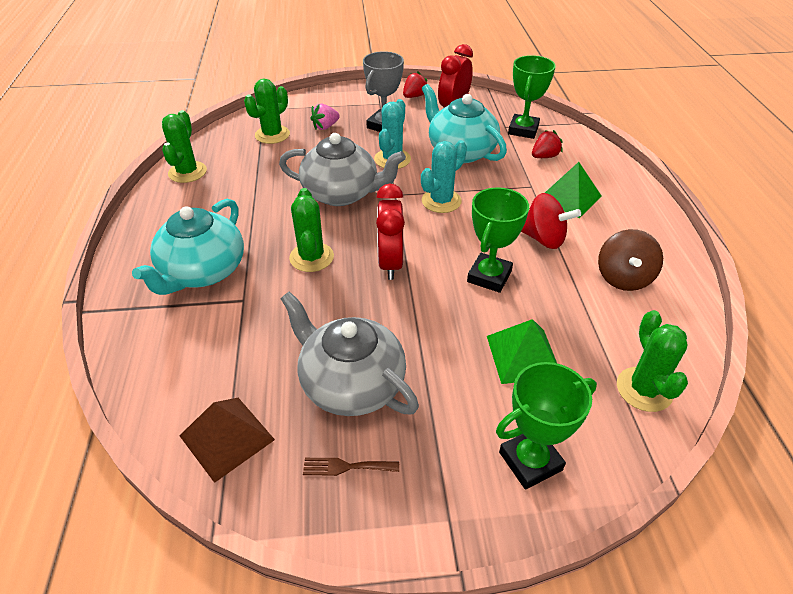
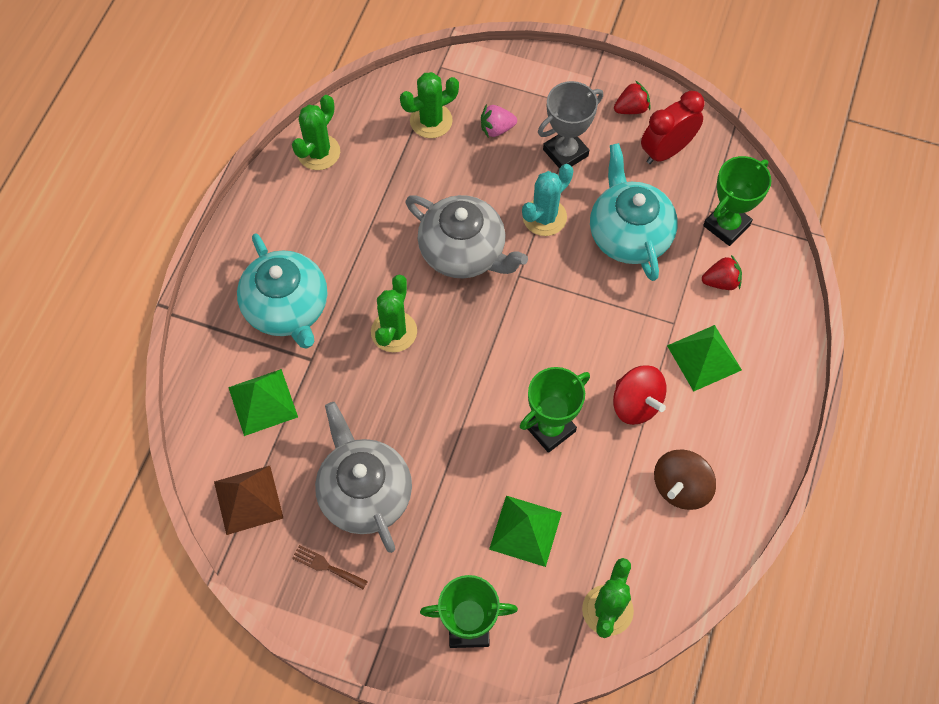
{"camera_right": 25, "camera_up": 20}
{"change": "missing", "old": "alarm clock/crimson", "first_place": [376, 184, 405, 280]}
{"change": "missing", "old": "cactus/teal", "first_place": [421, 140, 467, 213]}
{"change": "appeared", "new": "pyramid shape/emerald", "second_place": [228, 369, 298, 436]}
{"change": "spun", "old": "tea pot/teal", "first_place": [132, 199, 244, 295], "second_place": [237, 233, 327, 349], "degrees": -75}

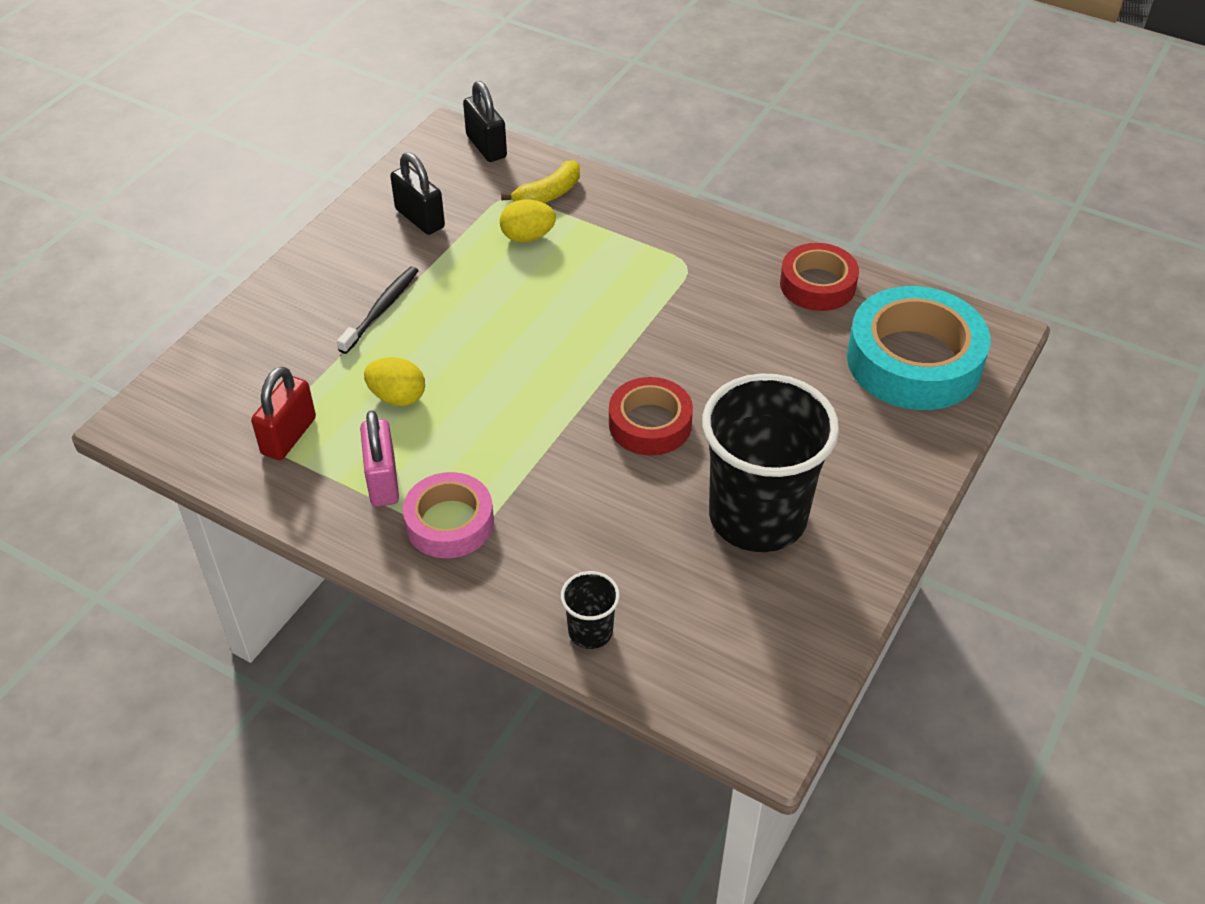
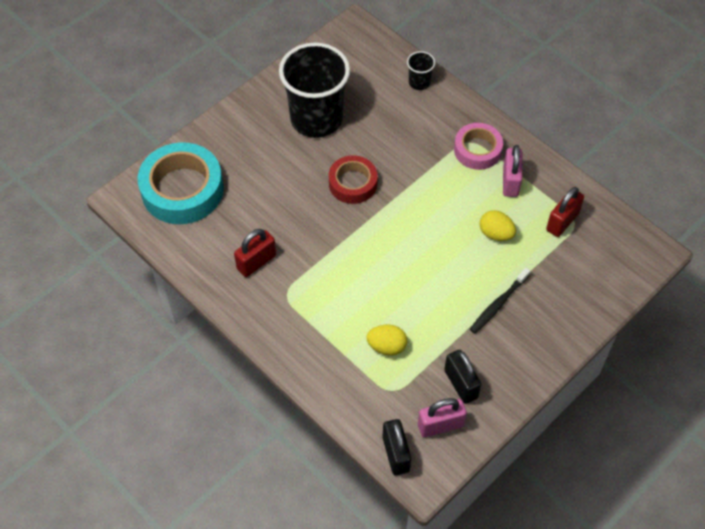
{"camera_right": -165, "camera_up": 10}
{"change": "missing", "old": "toy banana/bright yellow", "first_place": [501, 160, 580, 203]}
{"change": "missing", "old": "roll of tape/crimson", "first_place": [780, 243, 859, 311]}
{"change": "appeared", "new": "small lock/crimson", "second_place": [234, 229, 276, 277]}
{"change": "appeared", "new": "small lock/rose-pink", "second_place": [418, 398, 467, 437]}

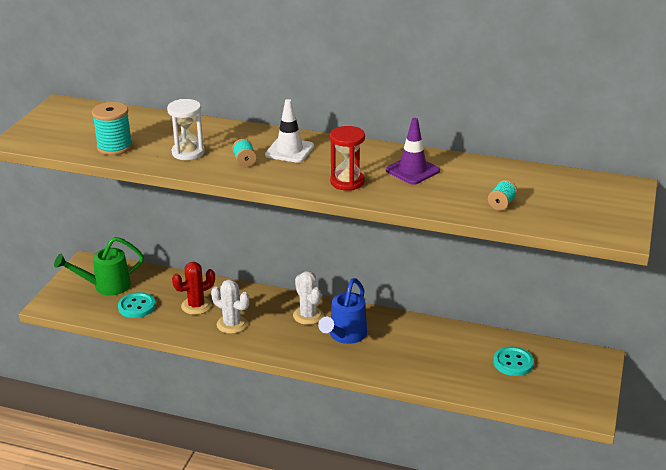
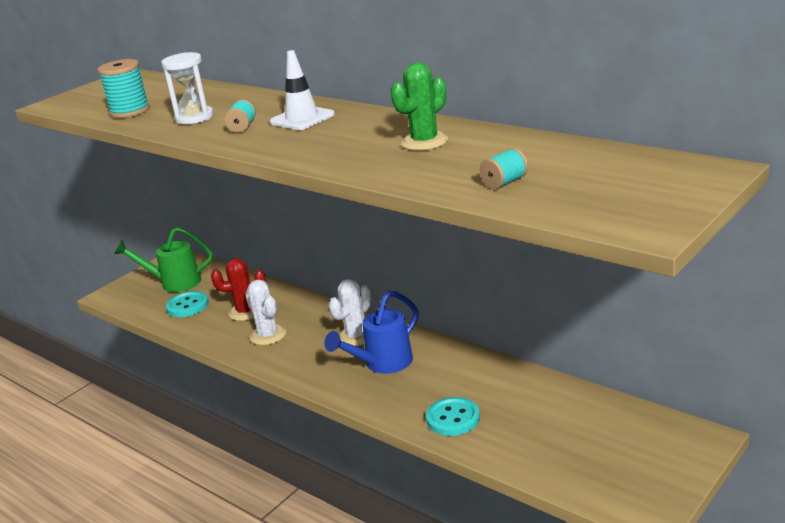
{"camera_right": 25, "camera_up": -5}
{"change": "missing", "old": "hourglass/crimson", "first_place": [330, 126, 365, 190]}
{"change": "relocated", "old": "sewing button/teal", "first_place": [493, 347, 534, 376], "second_place": [426, 397, 480, 436]}
{"change": "exchanged", "old": "traffic cone/purple", "new": "cactus/emerald", "first_place": [386, 118, 440, 185], "second_place": [390, 62, 448, 151]}
{"change": "spun", "old": "cactus/pure white", "first_place": [293, 271, 324, 325], "second_place": [329, 279, 372, 346], "degrees": 45}

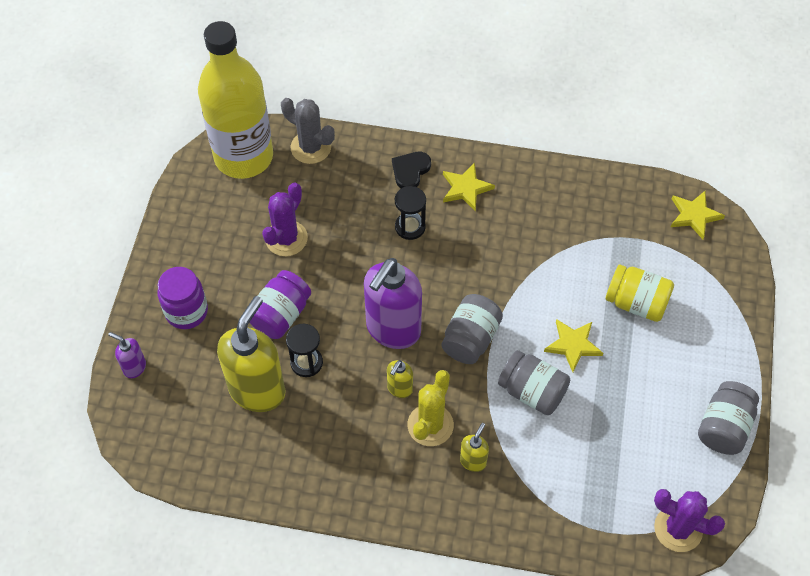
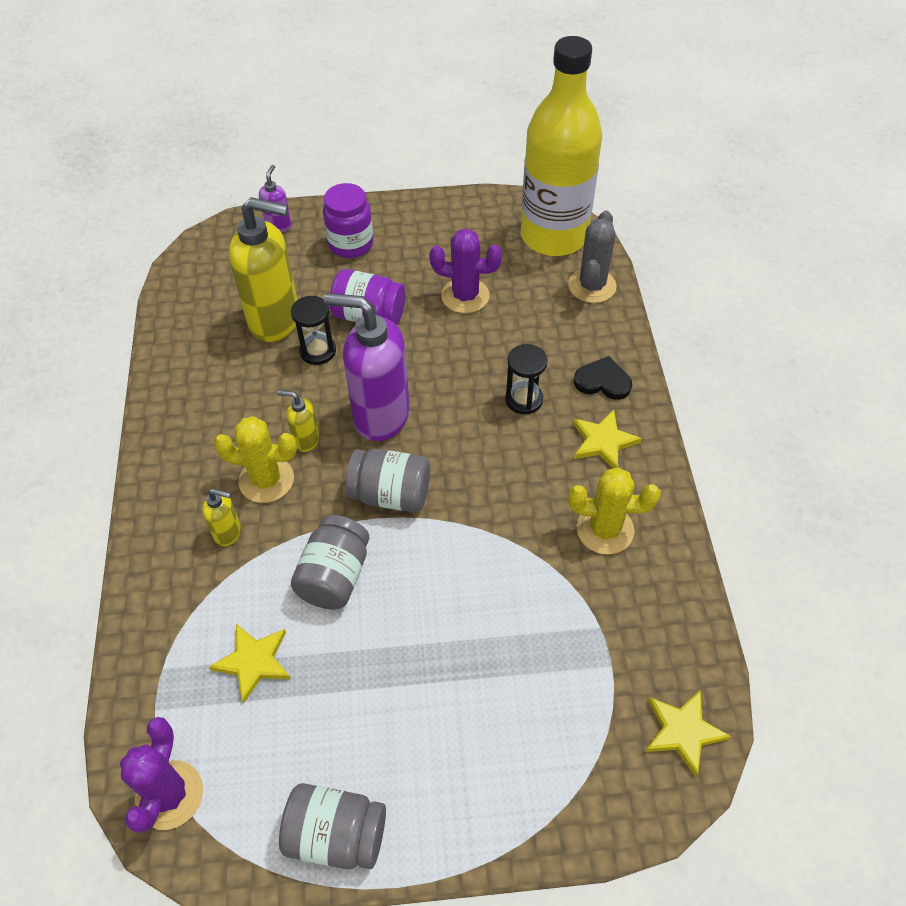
{"camera_right": 75, "camera_up": -5}
{"change": "missing", "old": "jar/bright yellow", "first_place": [605, 264, 674, 322]}
{"change": "appeared", "new": "cactus/bright yellow", "second_place": [568, 467, 660, 554]}
{"change": "relocated", "old": "star/bright yellow", "first_place": [544, 319, 603, 372], "second_place": [209, 624, 291, 704]}

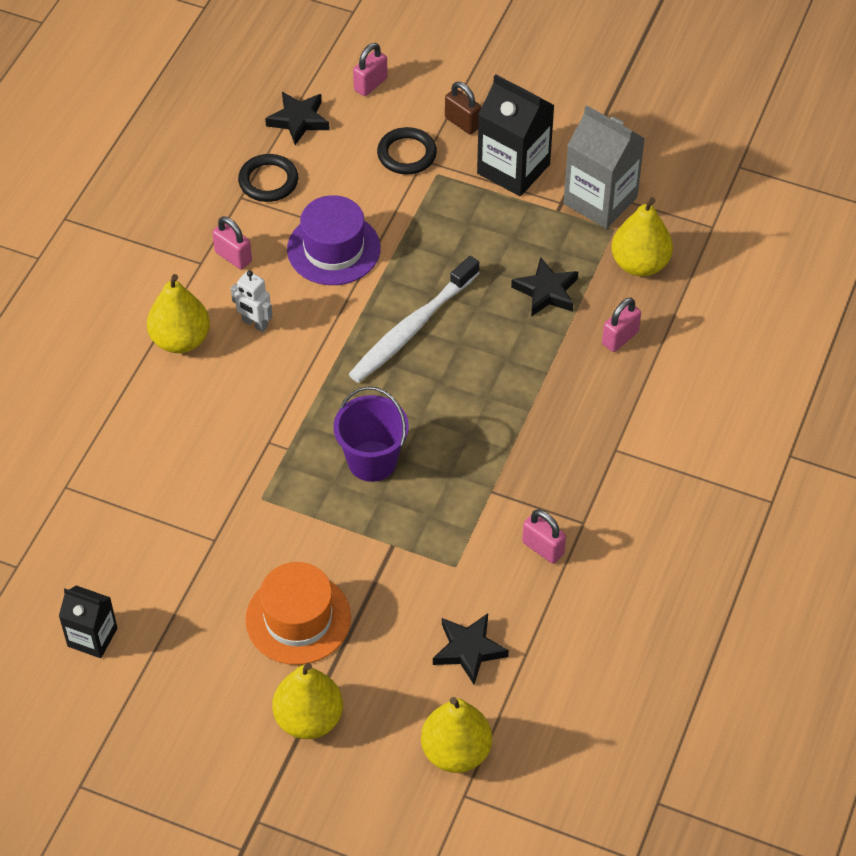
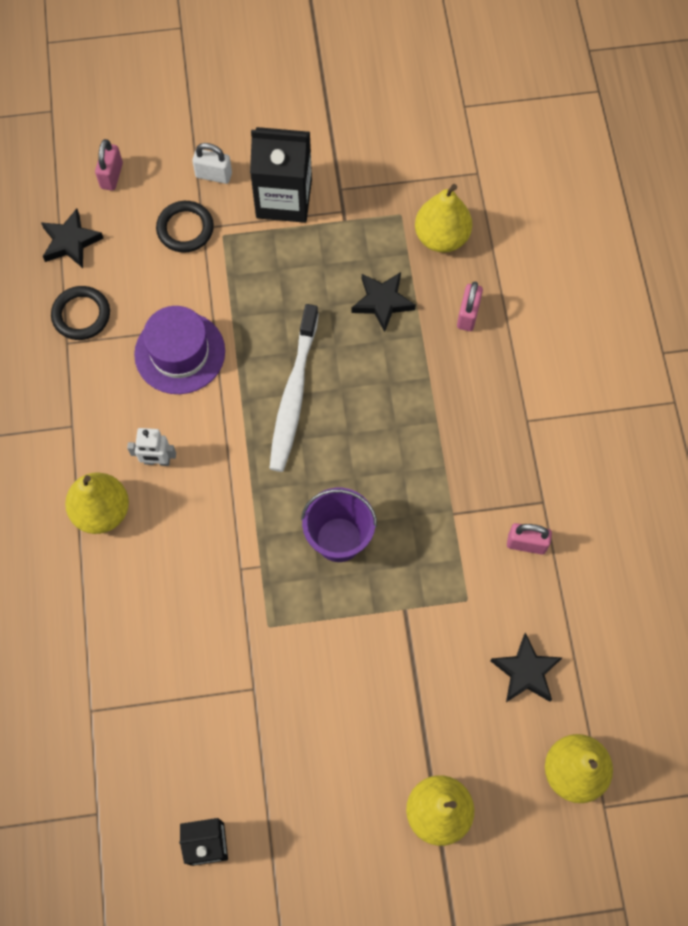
{"camera_right": -30, "camera_up": 15}
{"change": "missing", "old": "small lock/rose-pink", "first_place": [212, 216, 252, 269]}
{"change": "missing", "old": "top hat/orange-coloured", "first_place": [245, 562, 351, 665]}
{"change": "missing", "old": "juice carton/gray", "first_place": [563, 105, 645, 229]}
{"change": "colour", "old": "small lock/brown", "new": "small lock/pure white", "first_place": [445, 82, 481, 134], "second_place": [192, 143, 232, 184]}

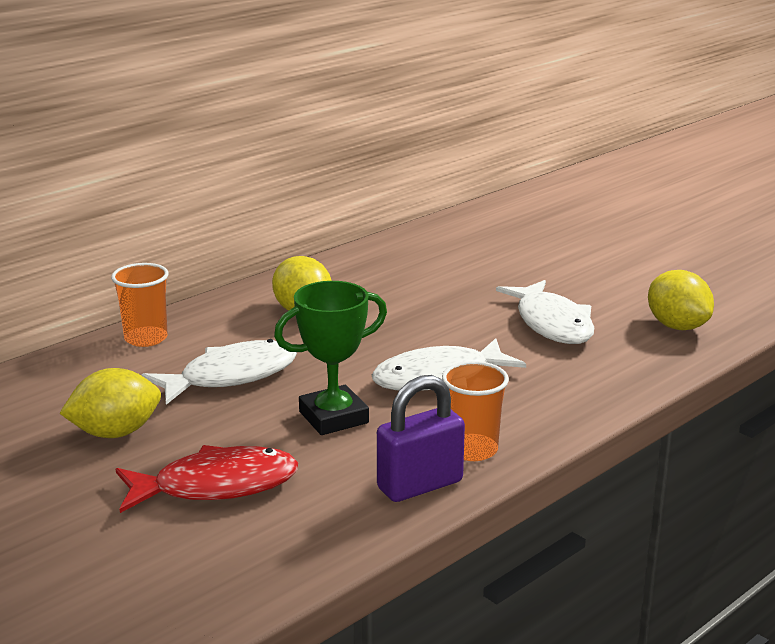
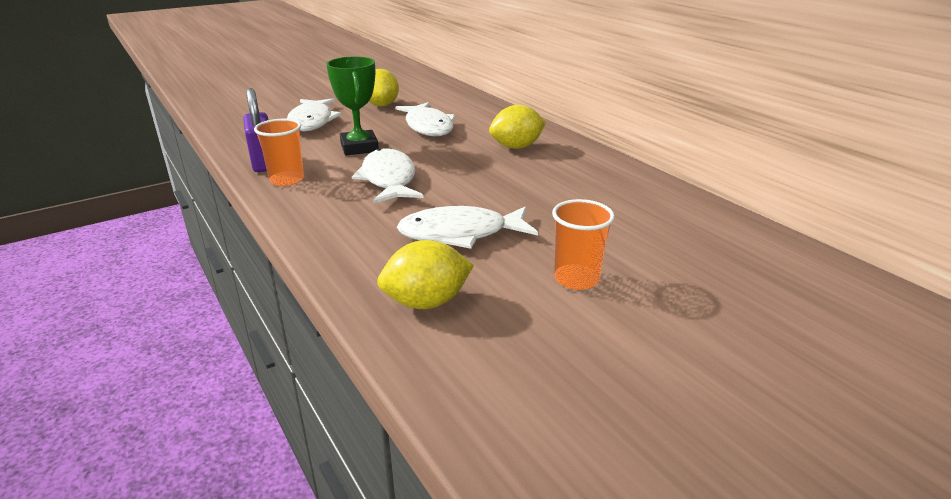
{"camera_right": 100, "camera_up": 5}
{"change": "relocated", "old": "tumbler/orange-coloured", "first_place": [111, 263, 169, 347], "second_place": [552, 199, 615, 290]}
{"change": "colour", "old": "fish figure/crimson", "new": "fish figure/pure white", "first_place": [116, 445, 298, 513], "second_place": [287, 98, 342, 131]}

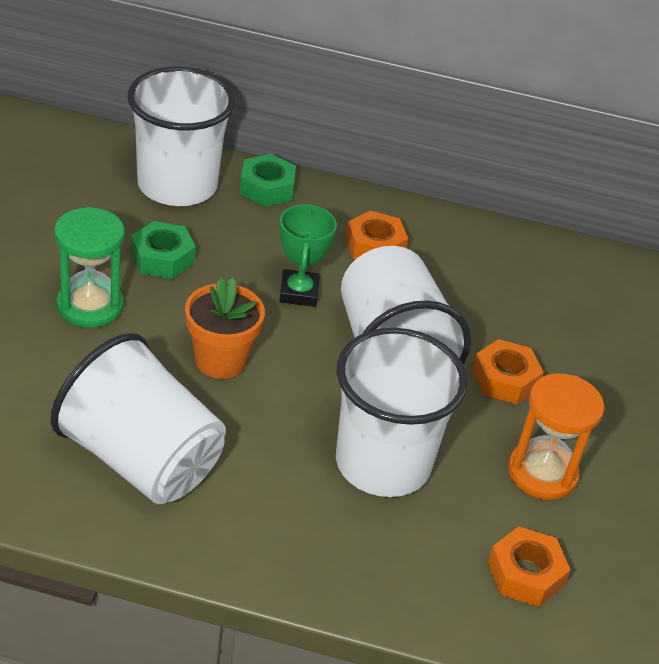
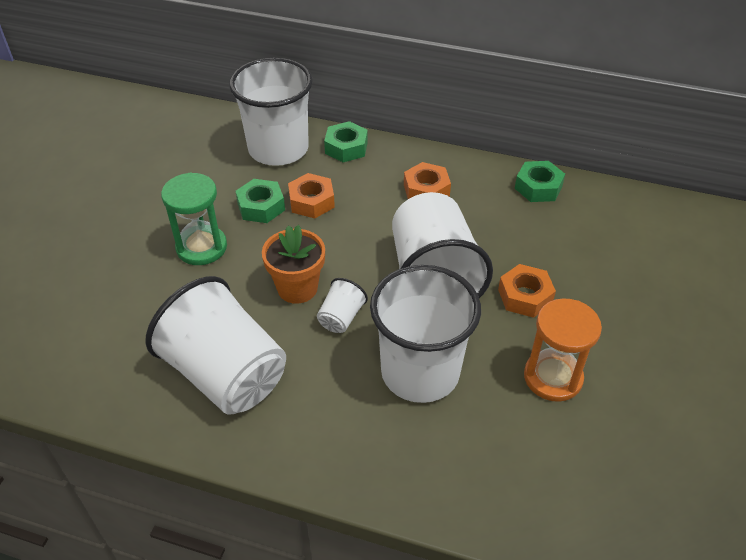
{"camera_right": 10, "camera_up": 5}
{"change": "missing", "old": "trophy/emerald", "first_place": [279, 204, 337, 307]}
{"change": "appeared", "new": "tumbler/pure white", "second_place": [317, 278, 368, 333]}
{"change": "appeared", "new": "hex nut/emerald", "second_place": [515, 161, 565, 202]}
{"change": "relocated", "old": "hex nut/orange-coloured", "first_place": [488, 526, 570, 607], "second_place": [288, 173, 335, 218]}

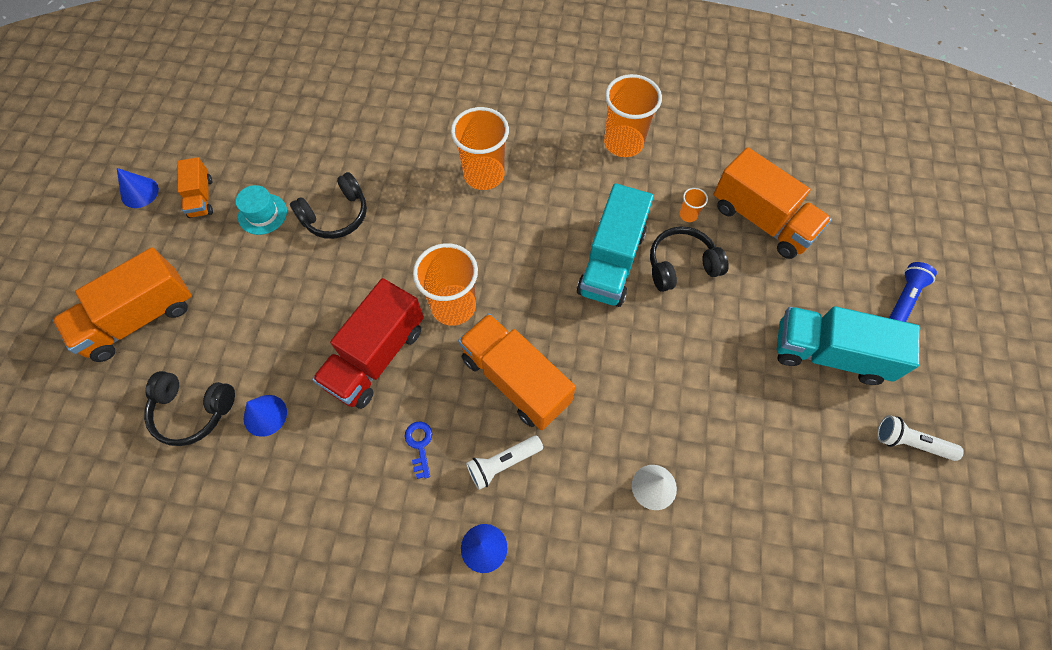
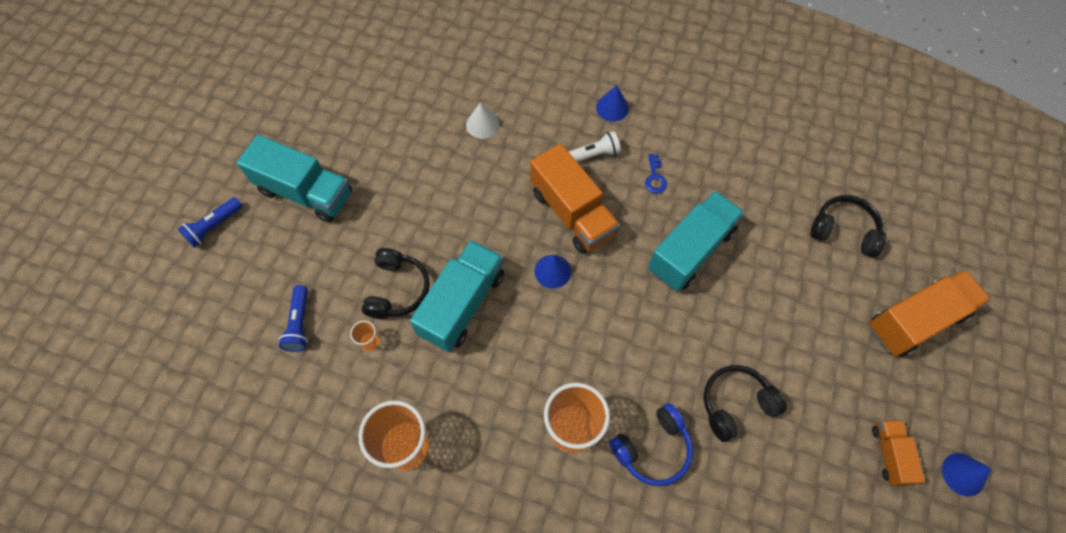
{"camera_right": -170, "camera_up": 0}
{"change": "missing", "old": "top hat/teal", "first_place": [236, 185, 287, 235]}
{"change": "missing", "old": "tumbler/orange-coloured", "first_place": [413, 243, 478, 326]}
{"change": "missing", "old": "pocket torch/pure white", "first_place": [877, 415, 964, 461]}
{"change": "appeared", "new": "headphones/cobalt", "second_place": [609, 403, 693, 486]}
{"change": "relocated", "old": "solid cone/cobalt", "first_place": [244, 395, 287, 437], "second_place": [534, 255, 571, 289]}
{"change": "exchanged", "old": "truck/orange-coloured", "new": "pocket torch/cobalt", "first_place": [714, 147, 832, 259], "second_place": [279, 285, 308, 352]}
{"change": "colour", "old": "truck/crimson", "new": "truck/teal", "first_place": [312, 278, 424, 409], "second_place": [648, 191, 744, 291]}
{"change": "spun", "old": "headphones/jet-black", "first_place": [650, 227, 729, 292], "second_place": [362, 248, 430, 319], "degrees": -75}

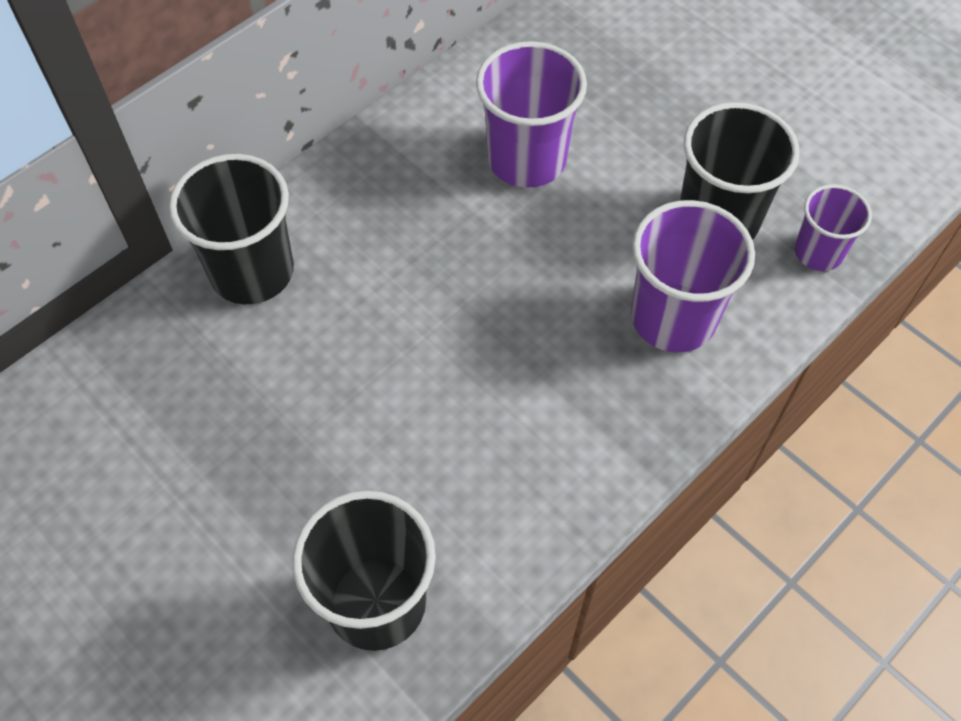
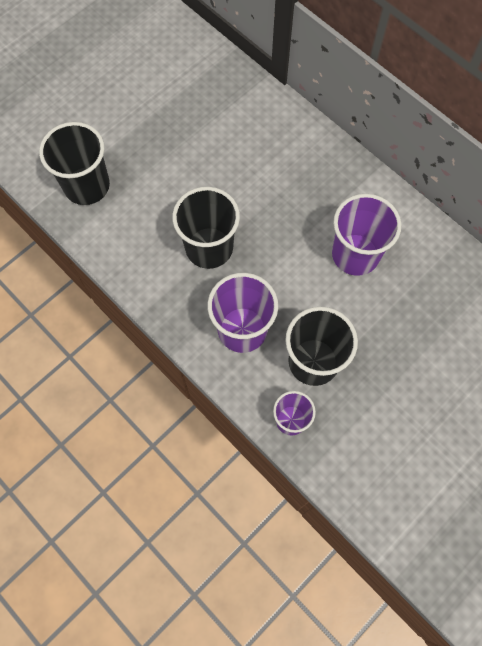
{"camera_right": 90, "camera_up": 10}
{"change": "relocated", "old": "tumbler/jet-black", "first_place": [169, 154, 294, 304], "second_place": [172, 187, 240, 269]}

